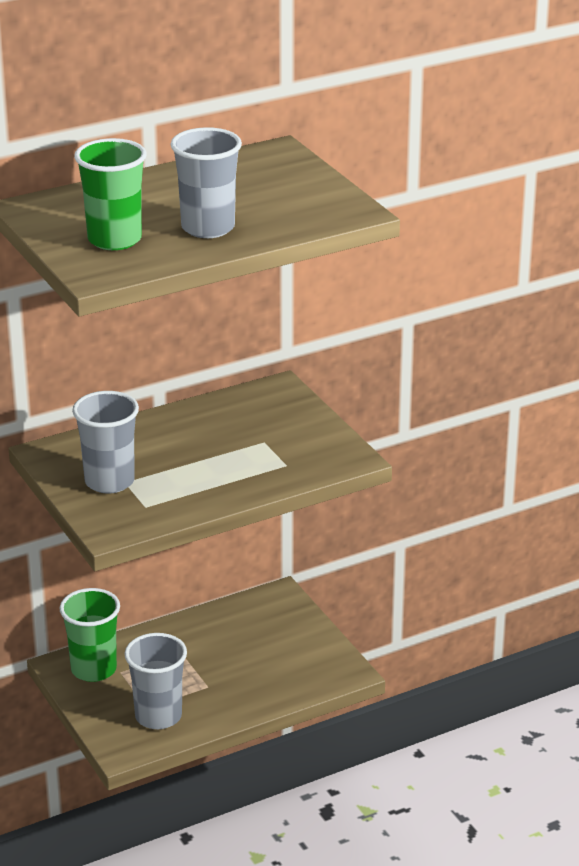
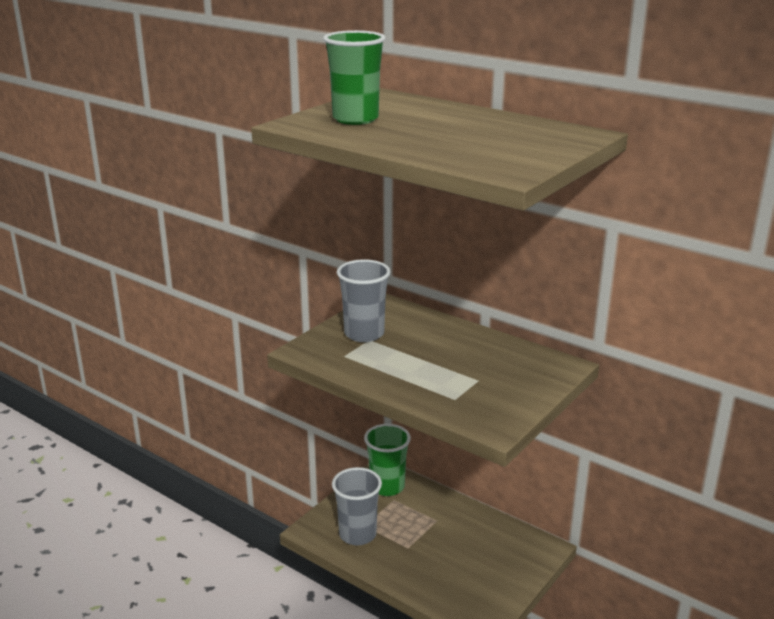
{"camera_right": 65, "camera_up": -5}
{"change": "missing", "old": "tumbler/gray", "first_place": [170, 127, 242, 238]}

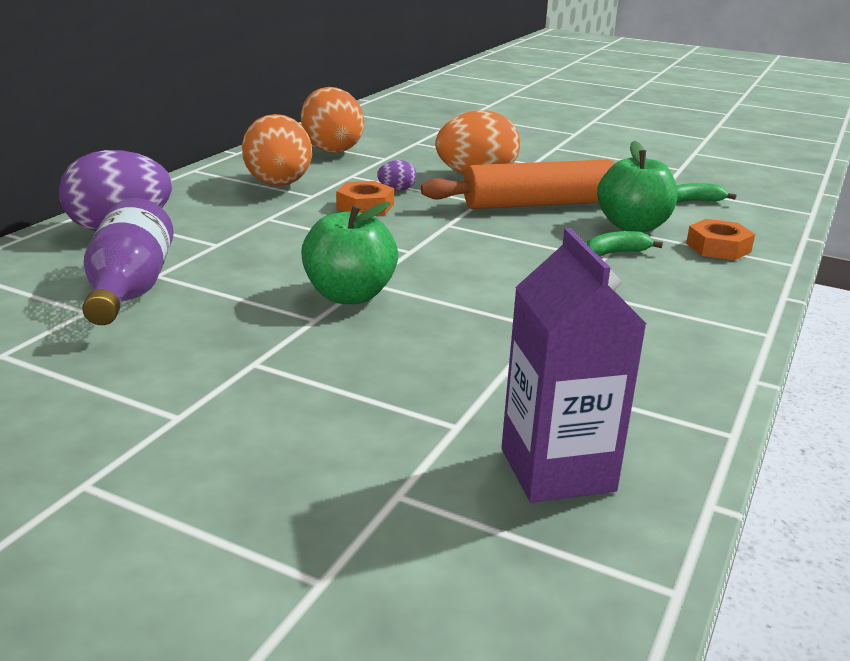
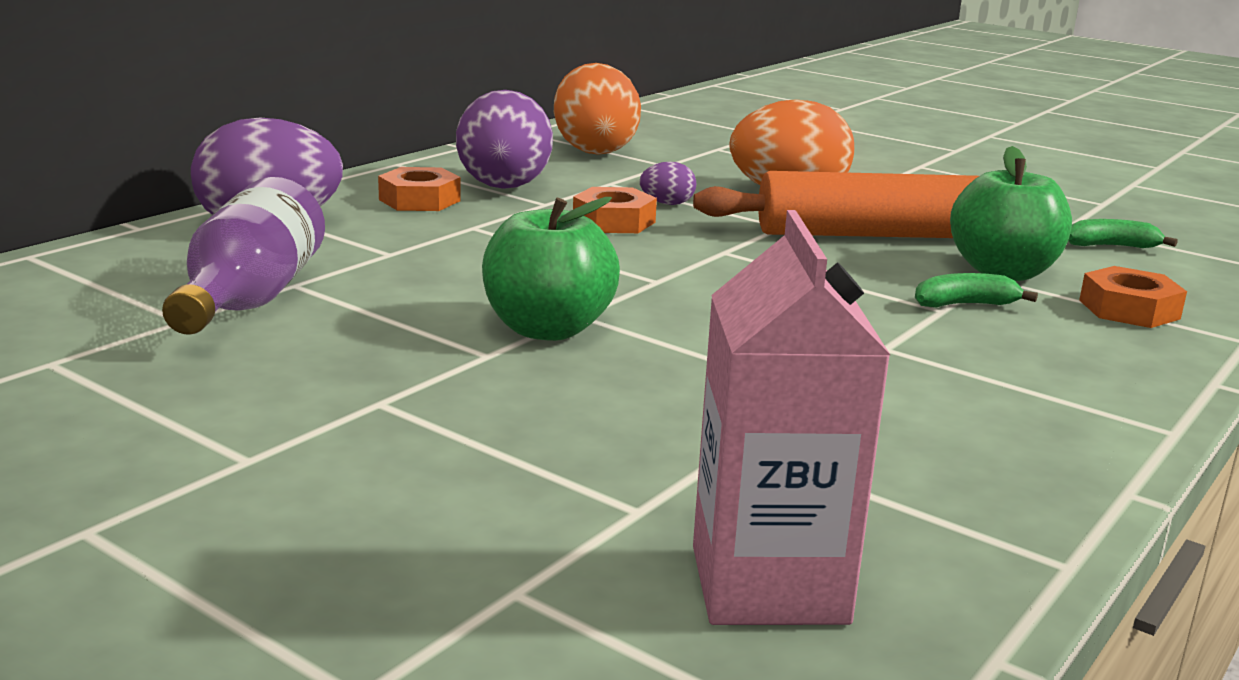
{"camera_right": 10, "camera_up": -5}
{"change": "appeared", "new": "hex nut/orange-coloured", "second_place": [378, 167, 461, 211]}
{"change": "colour", "old": "toy egg/orange-coloured", "new": "toy egg/purple", "first_place": [242, 114, 312, 186], "second_place": [456, 90, 553, 189]}
{"change": "colour", "old": "juice carton/purple", "new": "juice carton/rose-pink", "first_place": [501, 228, 647, 503], "second_place": [693, 210, 890, 625]}

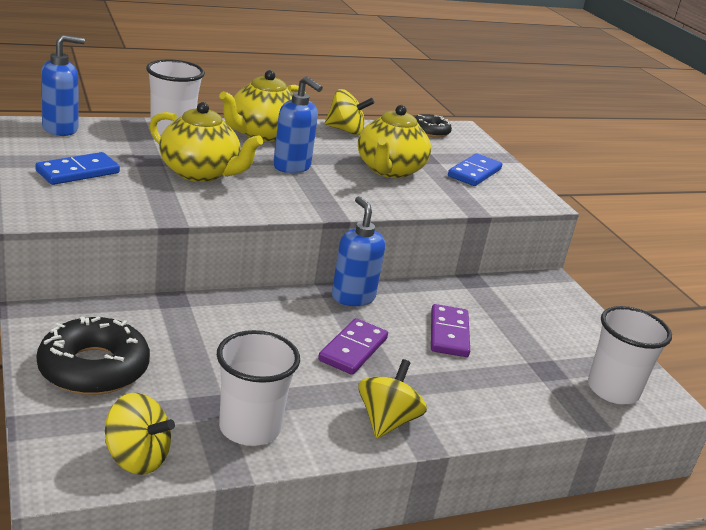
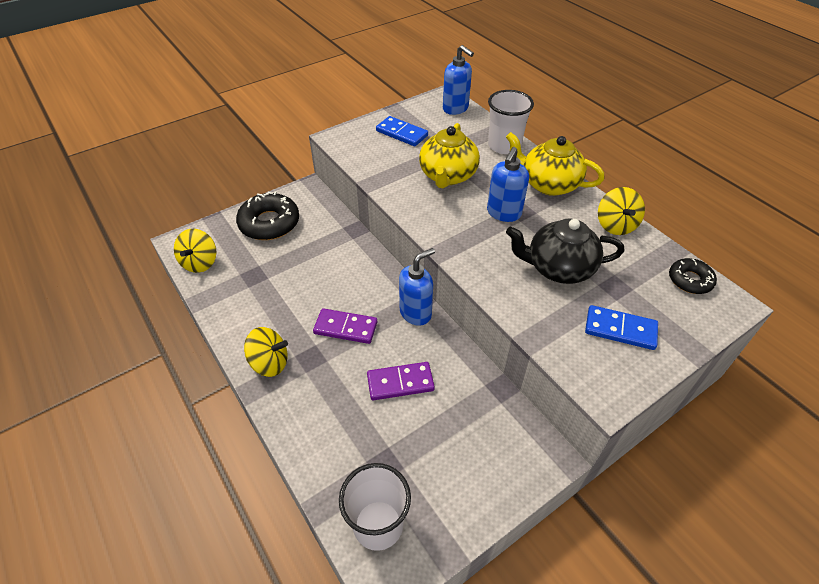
{"camera_right": 80, "camera_up": 20}
{"change": "missing", "old": "tumbler/pure white", "first_place": [217, 330, 300, 446]}
{"change": "colour", "old": "tea pot/bright yellow", "new": "tea pot/jet-black", "first_place": [358, 105, 431, 178], "second_place": [506, 218, 624, 284]}

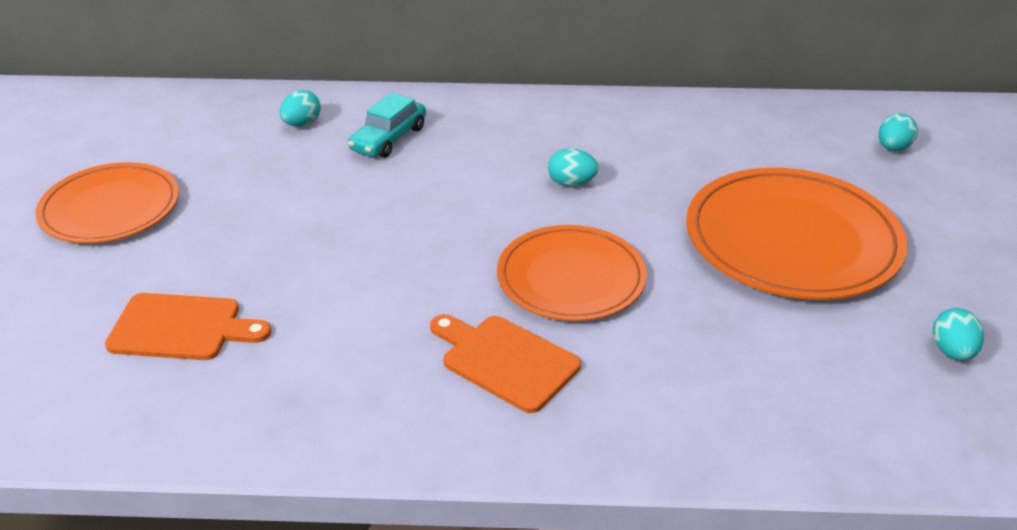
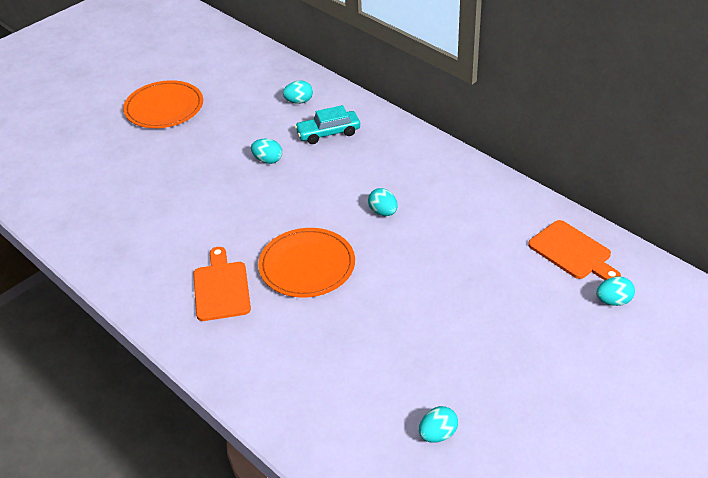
{"camera_right": 45, "camera_up": 5}
{"change": "missing", "old": "dinner plate/orange-coloured", "first_place": [686, 168, 908, 300]}
{"change": "appeared", "new": "toy egg/teal", "second_place": [251, 139, 282, 164]}
{"change": "relocated", "old": "cutting board/orange-coloured", "first_place": [105, 293, 271, 360], "second_place": [528, 220, 621, 280]}

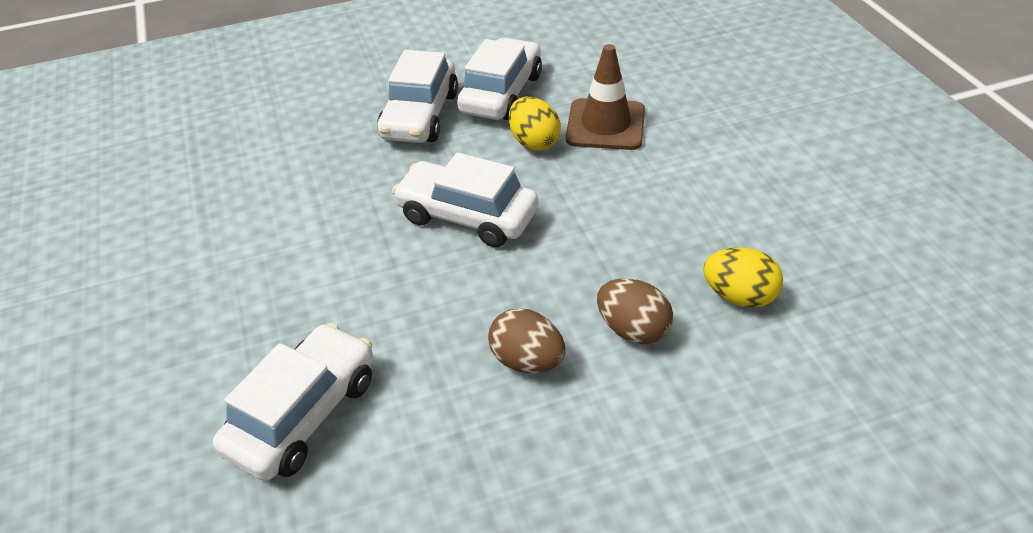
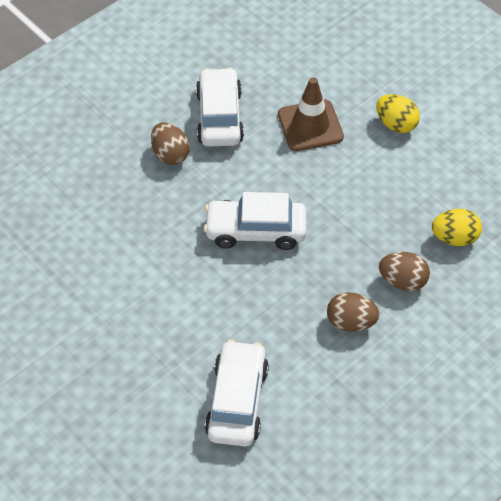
{"camera_right": -25, "camera_up": 10}
{"change": "relocated", "old": "toy egg/bright yellow", "first_place": [509, 97, 561, 151], "second_place": [376, 94, 420, 133]}
{"change": "exchanged", "old": "car/pure white", "new": "toy egg/brown", "first_place": [377, 50, 458, 143], "second_place": [151, 122, 189, 165]}

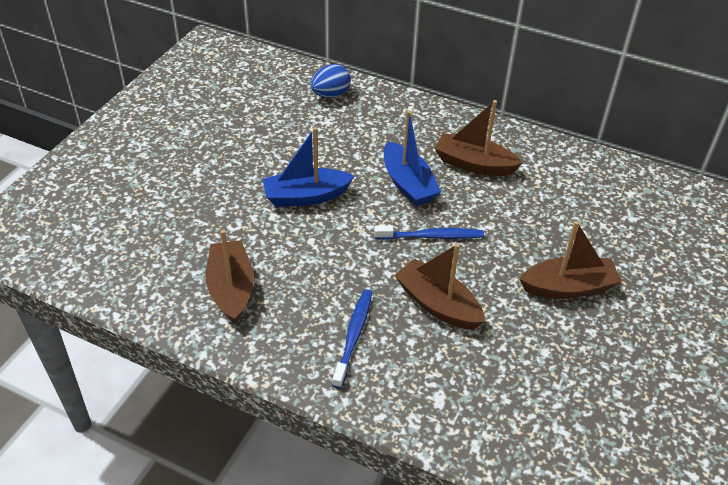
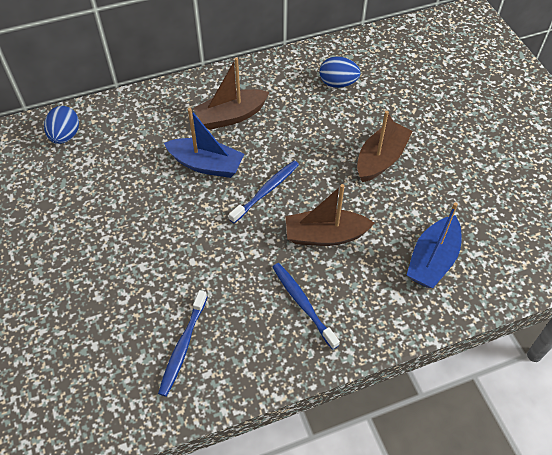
{"camera_right": -45, "camera_up": 10}
{"change": "appeared", "new": "toy egg/cobalt", "second_place": [320, 56, 361, 88]}
{"change": "relocated", "old": "toy boat/cobalt", "first_place": [263, 127, 355, 207], "second_place": [407, 202, 461, 288]}
{"change": "exchanged", "old": "toy boat/brown", "new": "dental brush/cobalt", "first_place": [206, 230, 254, 324], "second_place": [158, 290, 207, 397]}

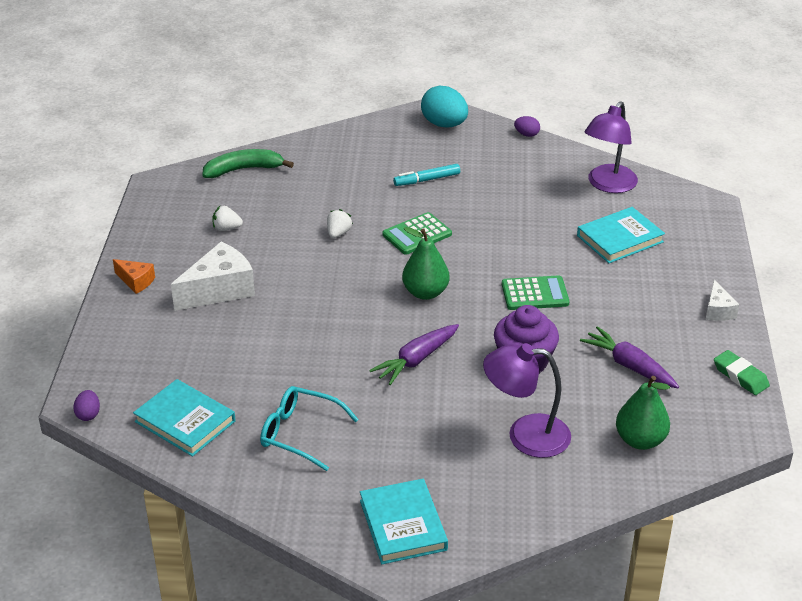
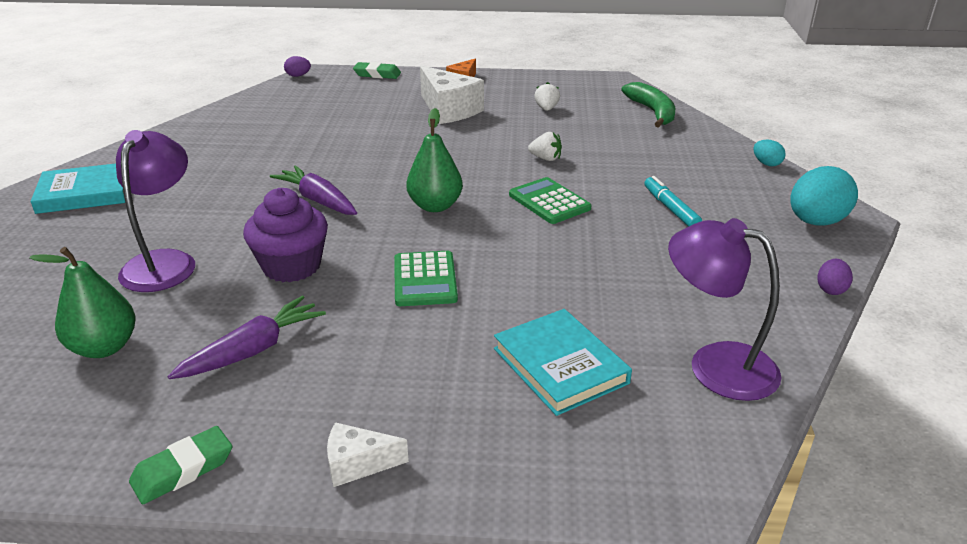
{"camera_right": 90, "camera_up": -5}
{"change": "missing", "old": "hardcover/teal", "first_place": [133, 379, 235, 457]}
{"change": "missing", "old": "spectacles/teal", "first_place": [260, 386, 359, 471]}
{"change": "appeared", "new": "pencil eraser/emerald", "second_place": [353, 62, 401, 79]}
{"change": "appeared", "new": "toy egg/teal", "second_place": [753, 139, 786, 166]}

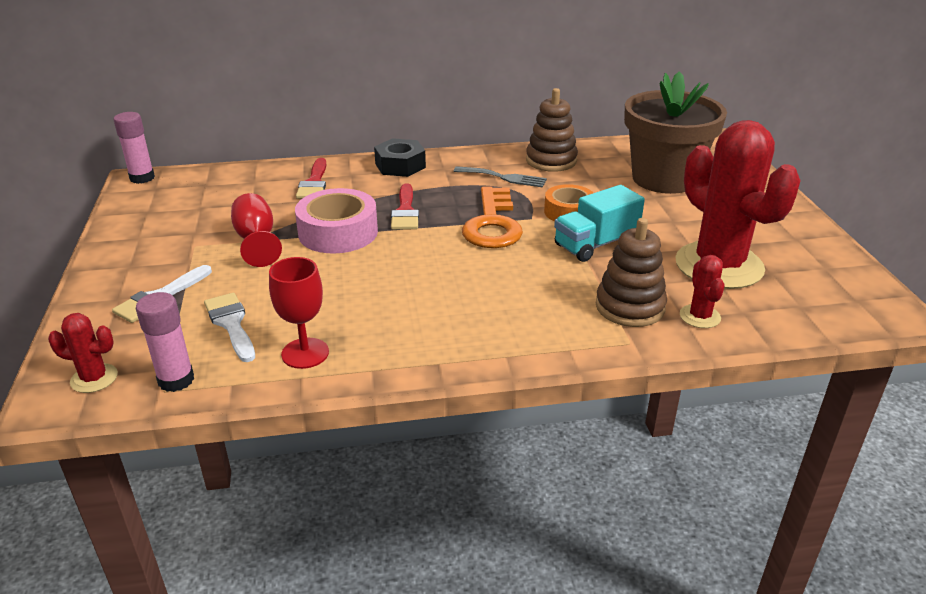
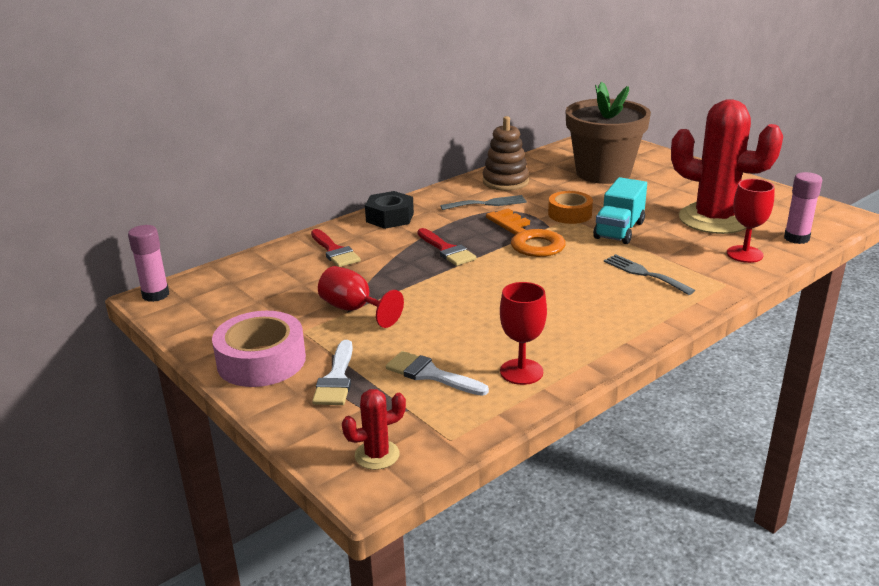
{"camera_right": -30, "camera_up": -5}
{"change": "missing", "old": "ring stacker/brown", "first_place": [596, 218, 667, 327]}
{"change": "appeared", "new": "fork/gray", "second_place": [604, 254, 695, 295]}
{"change": "relocated", "old": "glue/rose-pink", "first_place": [136, 292, 194, 392], "second_place": [784, 172, 822, 244]}
{"change": "relocated", "old": "roll of tape/rose-pink", "first_place": [295, 188, 378, 253], "second_place": [212, 311, 306, 387]}
{"change": "exchanged", "old": "cactus/crimson", "new": "chalice/crimson", "first_place": [680, 255, 724, 328], "second_place": [727, 179, 775, 263]}

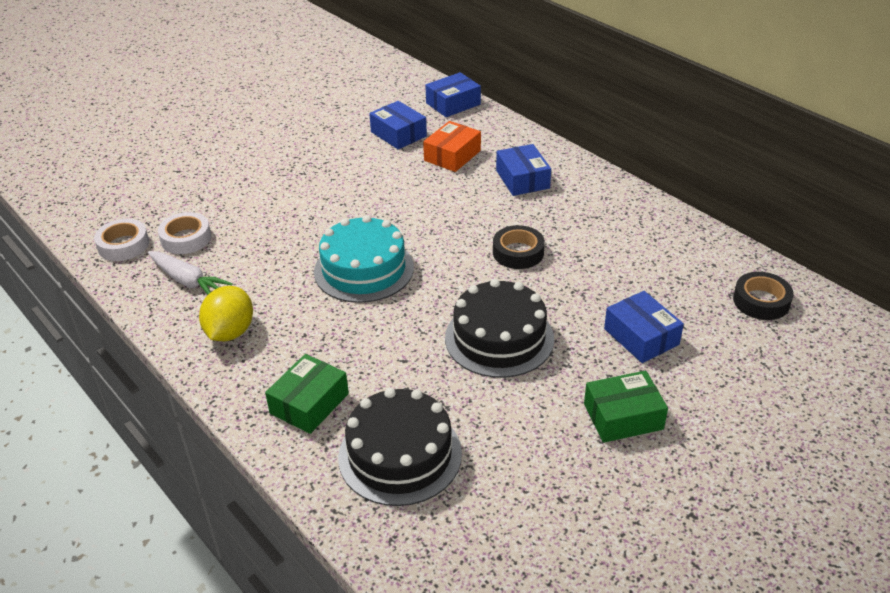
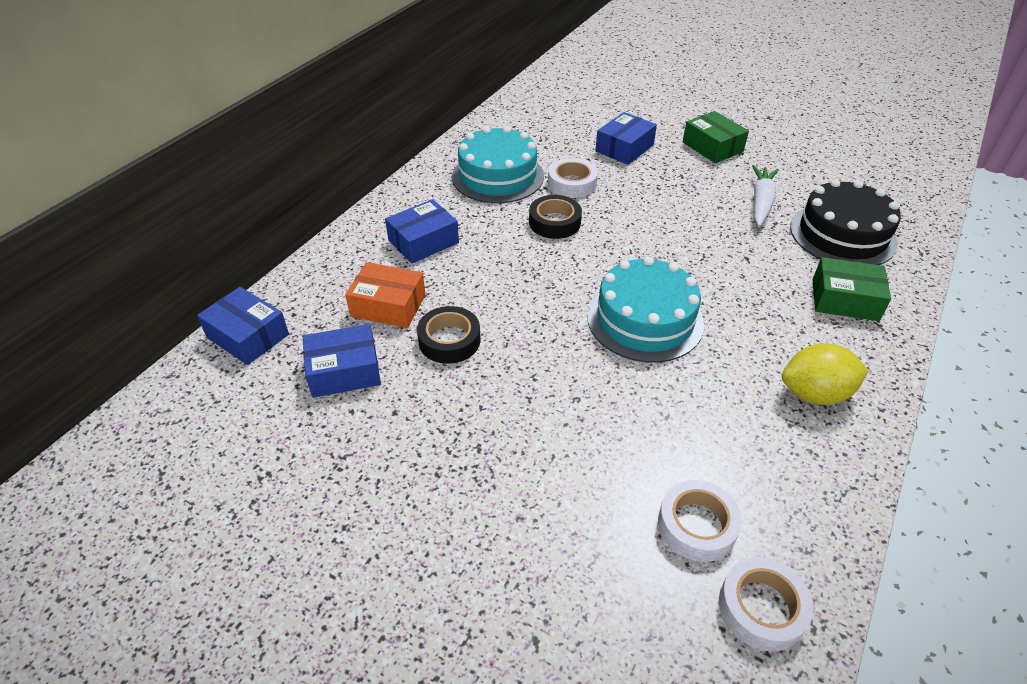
{"camera_right": -110, "camera_up": 5}
{"change": "missing", "old": "cake/jet-black", "first_place": [445, 279, 554, 378]}
{"change": "appeared", "new": "cake/teal", "second_place": [452, 126, 544, 203]}
{"change": "appeared", "new": "roll of tape/pure white", "second_place": [548, 158, 598, 198]}
{"change": "relocated", "old": "root vegetable/pure white", "first_place": [148, 251, 233, 294], "second_place": [752, 165, 779, 226]}
{"change": "relocated", "old": "roll of tape/jet-black", "first_place": [733, 272, 794, 320], "second_place": [417, 306, 480, 364]}
{"change": "spun", "old": "box/cobalt", "first_place": [369, 101, 427, 149], "second_place": [303, 324, 381, 398], "degrees": 45}

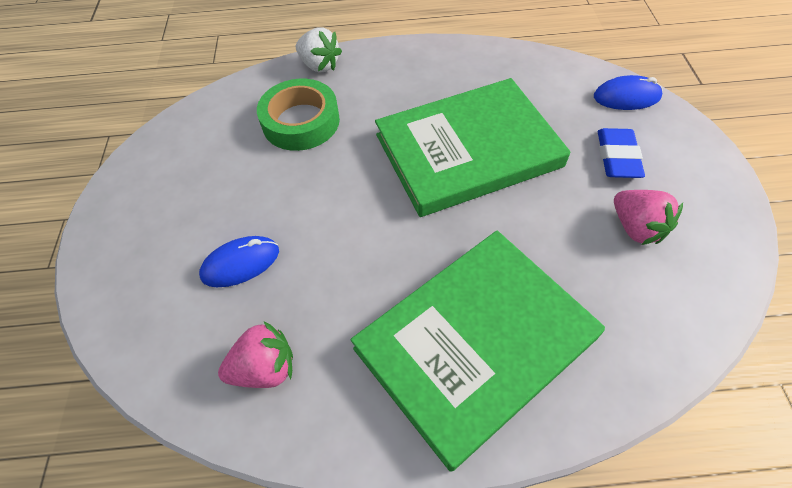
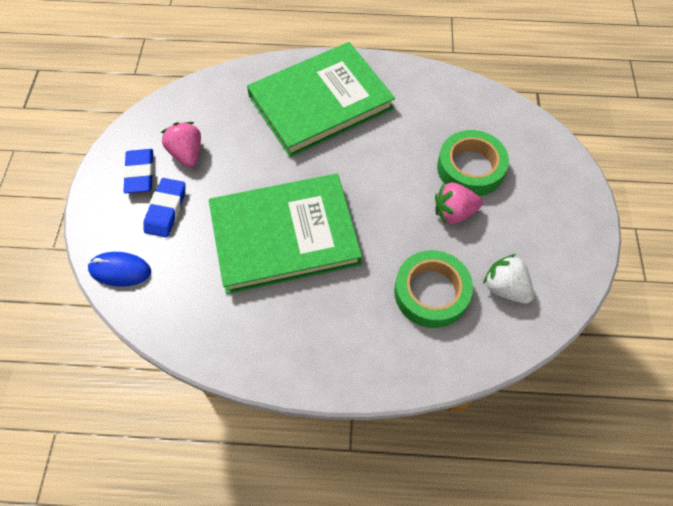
{"camera_right": -175, "camera_up": 5}
{"change": "appeared", "new": "pencil eraser/cobalt", "second_place": [123, 149, 154, 193]}
{"change": "relocated", "old": "toy strawberry/rose-pink", "first_place": [218, 321, 293, 388], "second_place": [435, 183, 482, 225]}
{"change": "relocated", "old": "toy strawberry/pure white", "first_place": [296, 27, 342, 73], "second_place": [483, 254, 534, 304]}
{"change": "exchanged", "old": "PC mouse/cobalt", "new": "roll of tape/emerald", "first_place": [199, 236, 279, 287], "second_place": [437, 130, 509, 196]}

